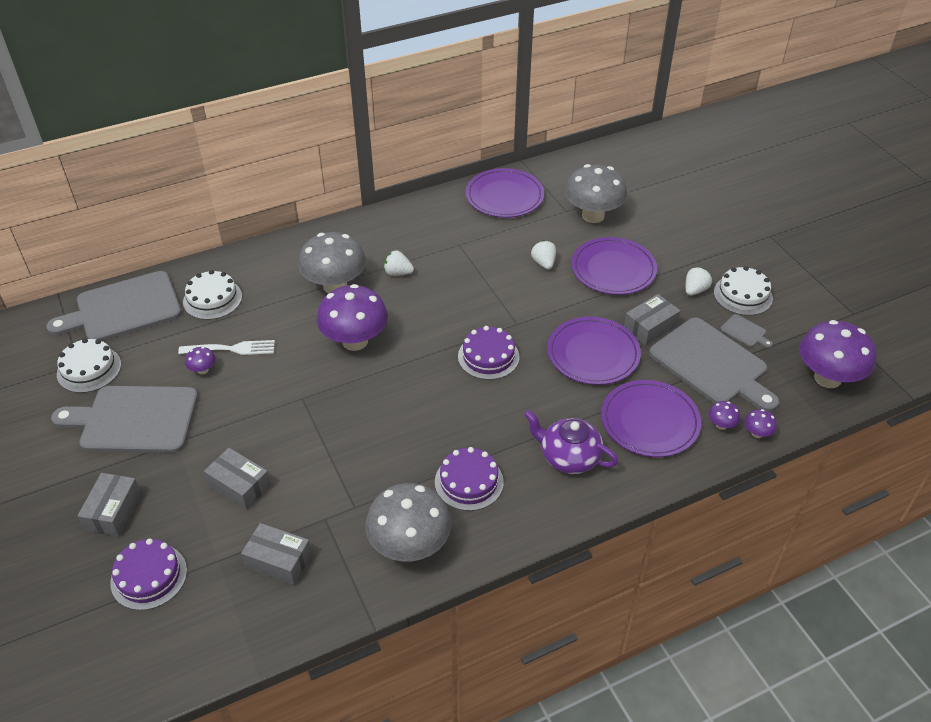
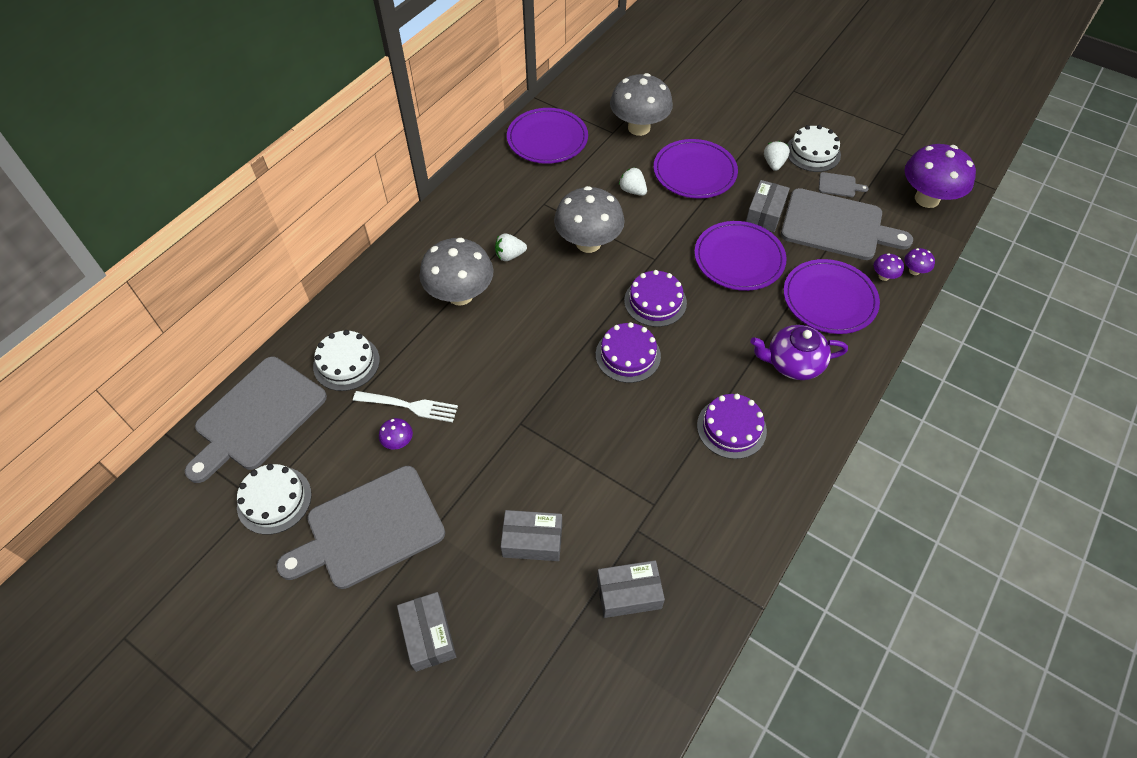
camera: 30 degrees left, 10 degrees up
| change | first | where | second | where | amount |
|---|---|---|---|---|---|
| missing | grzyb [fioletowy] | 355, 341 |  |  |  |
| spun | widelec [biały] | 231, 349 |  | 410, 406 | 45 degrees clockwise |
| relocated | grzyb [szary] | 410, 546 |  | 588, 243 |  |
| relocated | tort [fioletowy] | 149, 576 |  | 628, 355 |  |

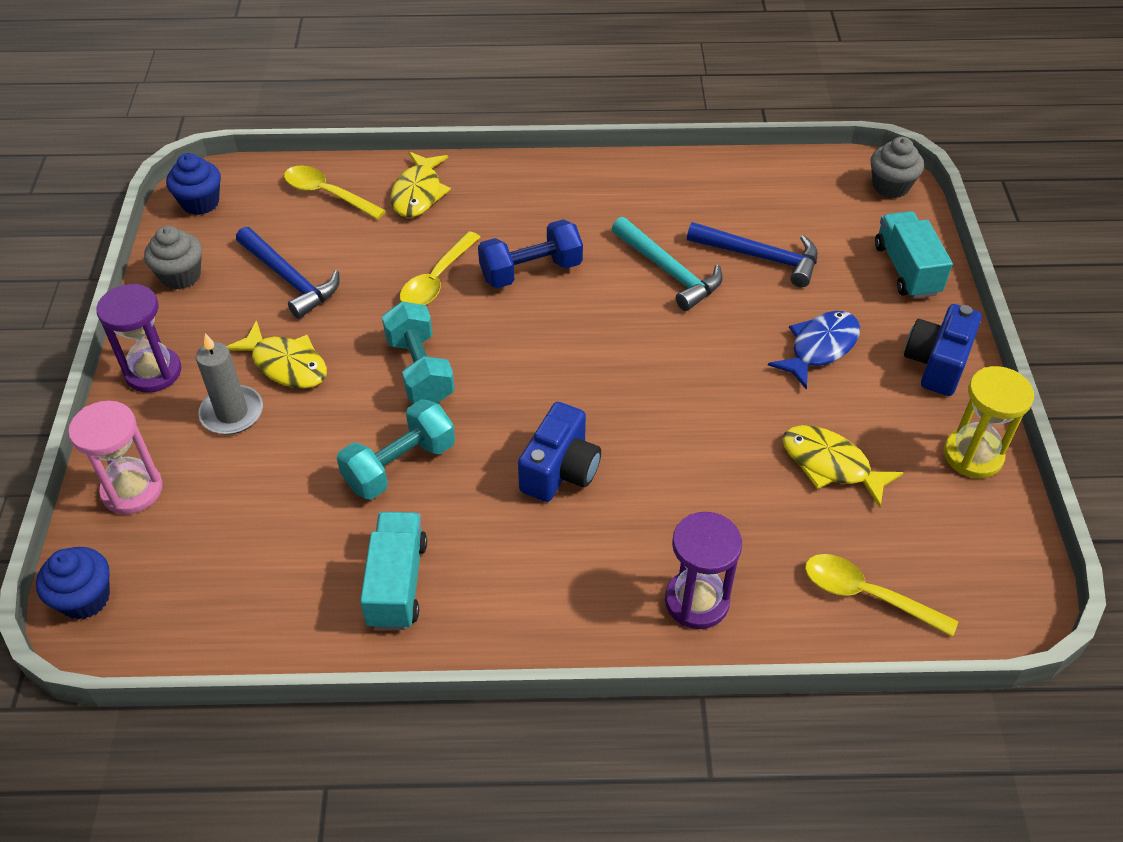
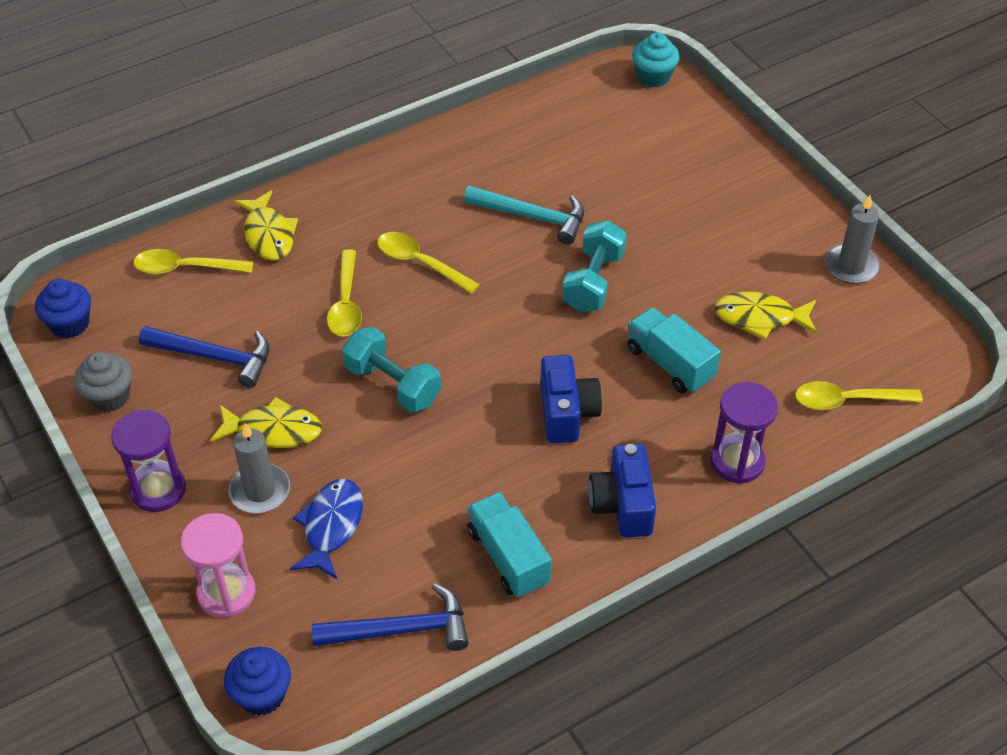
camera: 30 degrees left, 0 degrees up
| change | first | where | second | where | amount |
|---|---|---|---|---|---|
| colour | muffinka [szary] | 890, 186 | muffinka [turkusowy] | 653, 77 |  |
| relocated | ciężarówka [turkusowy] | 906, 269 |  | 670, 363 |  |
| exchanged | hantel [niebieski] | 531, 271 | łyżka [żółty] | 420, 263 |  |
| relocated | młotek [niebieski] | 760, 257 |  | 401, 629 |  |
| relocated | aparat fotograficzny [niebieski] | 936, 363 |  | 622, 505 |  |
| relocated | ryba [niebieski] | 820, 348 |  | 331, 526 |  |
| exchanged | klepsydra [żółty] | 973, 455 | świeca [szary] | 851, 266 |  |
| relocated | hantel [turkusowy] | 400, 465 |  | 593, 282 |  |

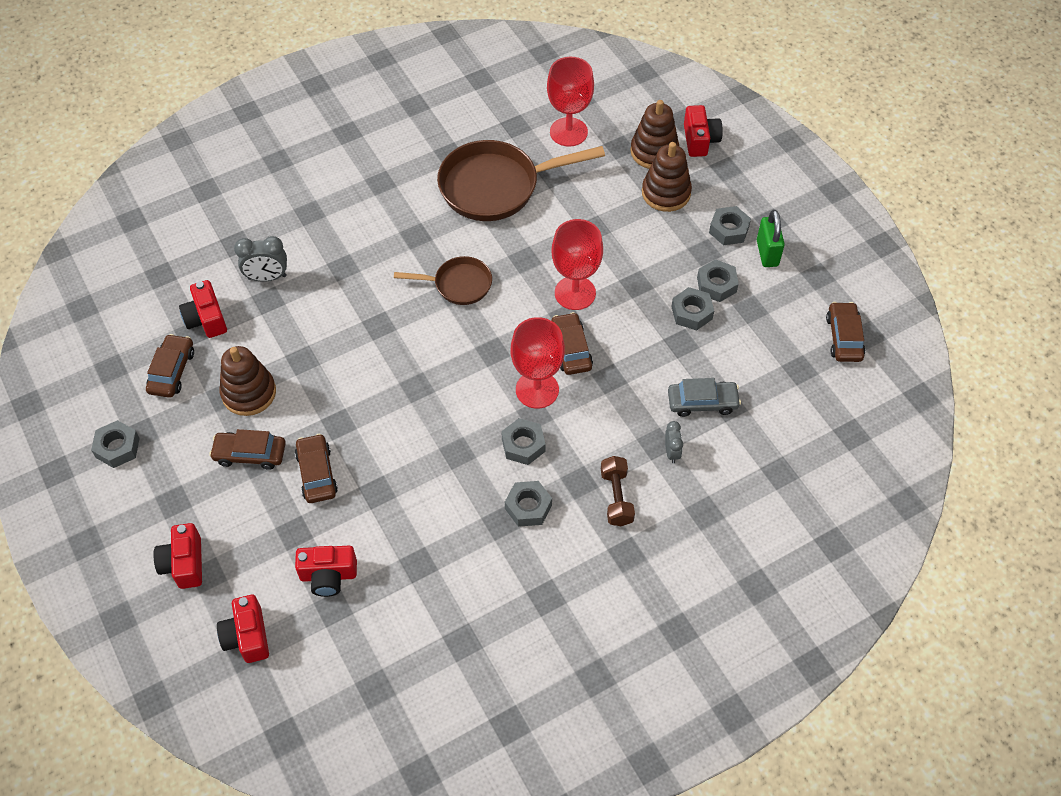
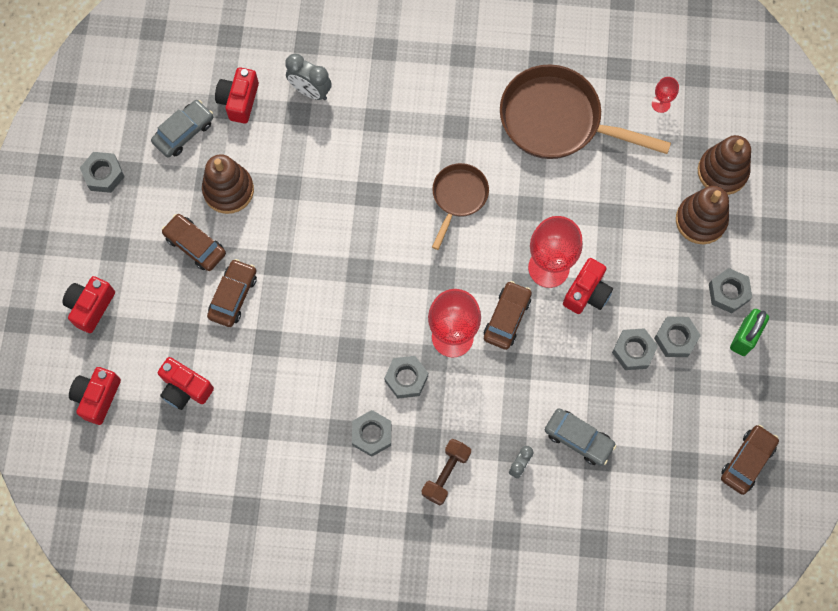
camera: 35 degrees right, 15 degrees up
| change | first | where | second | where | amount |
|---|---|---|---|---|---|
| size | kielich [czerwony] | 568, 132 |  | 660, 104 | x0.47 |
| relocated | aparat fotograficzny [czerwony] | 700, 140 |  | 587, 293 |  |
| spun | patelnia [brązowy] | 458, 284 |  | 458, 197 | 105 degrees counterclockwise |
| colour | samochód [brązowy] | 172, 371 | samochód [szary] | 184, 132 |  |

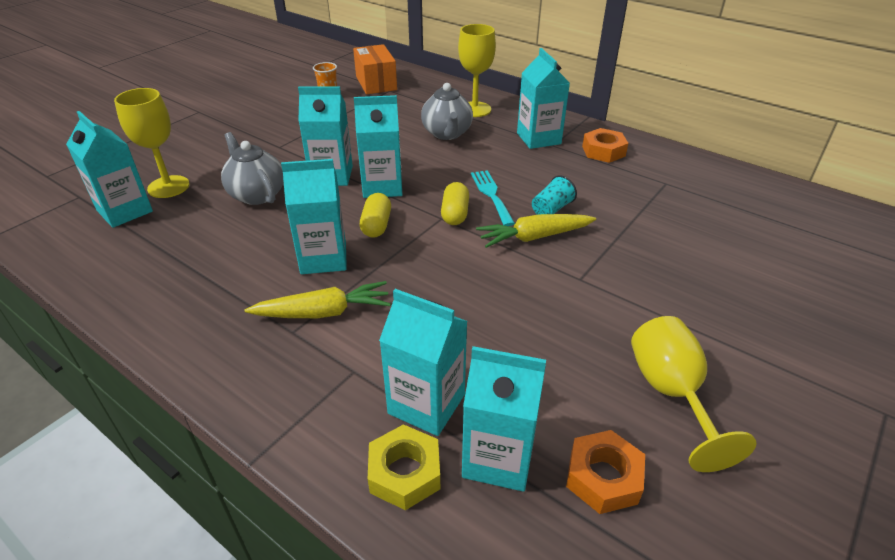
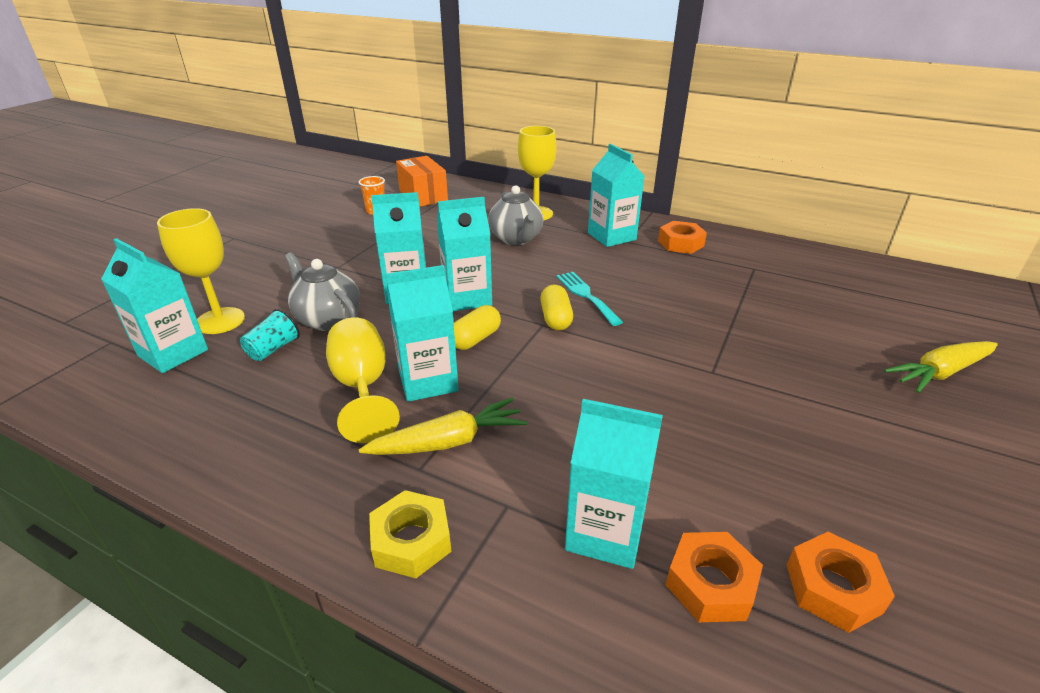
camera: 10 degrees left, 5 degrees down
| change | first | where | second | where | amount |
|---|---|---|---|---|---|
| relocated | szklanka [turkusowy] | 551, 209 |  | 273, 349 |  |
| spun | kapsułka [żółty] | 376, 225 |  | 475, 339 | 45 degrees clockwise |
| relocated | marchewka [żółty] | 534, 237 |  | 940, 373 |  |
| relocated | kielich [żółty] | 671, 393 |  | 362, 387 |  |
| exchanged | karton mleka [turkusowy] | 498, 457 | nakrętka [pomarańczowy] | 710, 584 |  |
| relocated | nakrętka [żółty] | 404, 473 |  | 411, 541 |  |

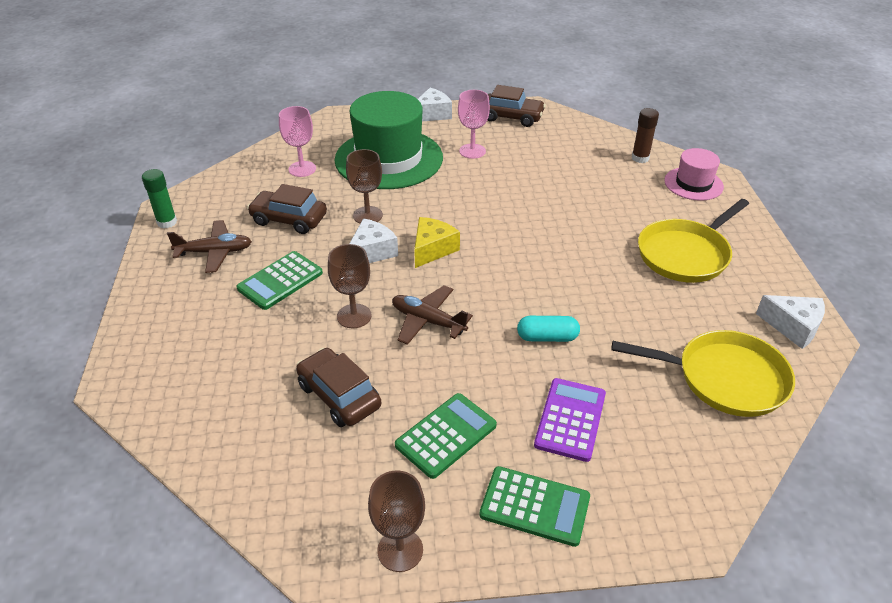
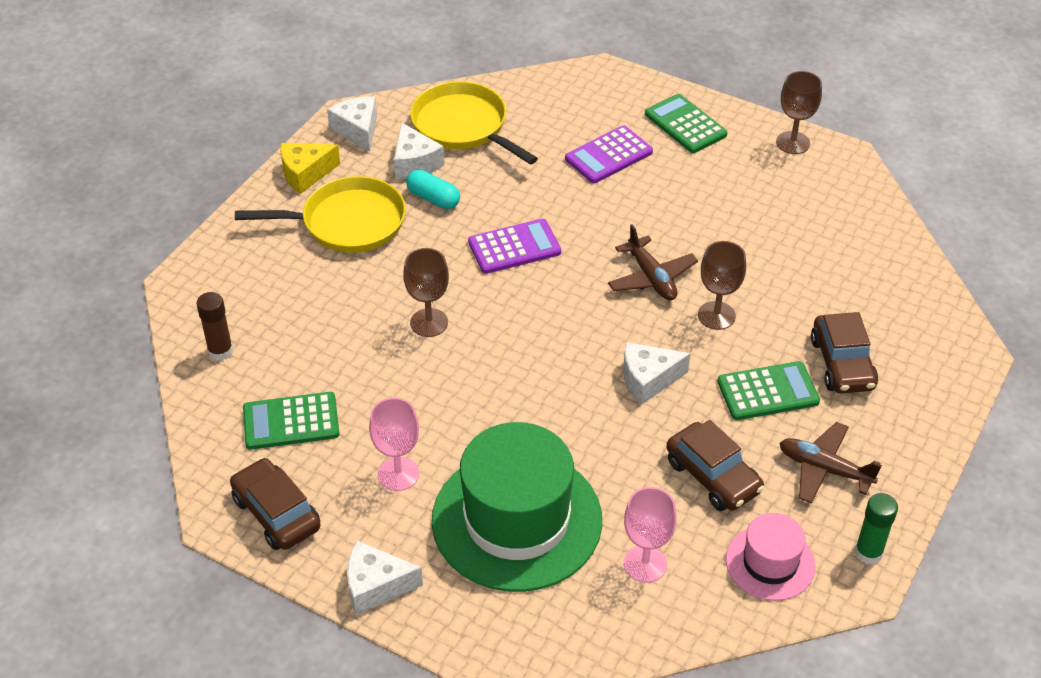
camera: 145 degrees left, 5 degrees up
| change | first | where | second | where | amount |
|---|---|---|---|---|---|
| relocated | kapelusz [różowy] | 693, 184 |  | 770, 563 |  |
| relocated | kielich [brązowy] | 367, 215 |  | 429, 323 |  |
| relocated | ser [żółty] | 432, 249 |  | 305, 174 |  |
| relocated | kapsułka [turkusowy] | 547, 337 |  | 433, 198 |  |
| relocated | samochód [brązowy] | 339, 396 |  | 842, 364 |  |
| relocated | kalkulator [zielony] | 446, 435 |  | 291, 422 |  |
| appeared |  |  | ser [biały] | 415, 163 |  |
| appeared |  |  | kalkulator [fioletowy] | 514, 247 |  |

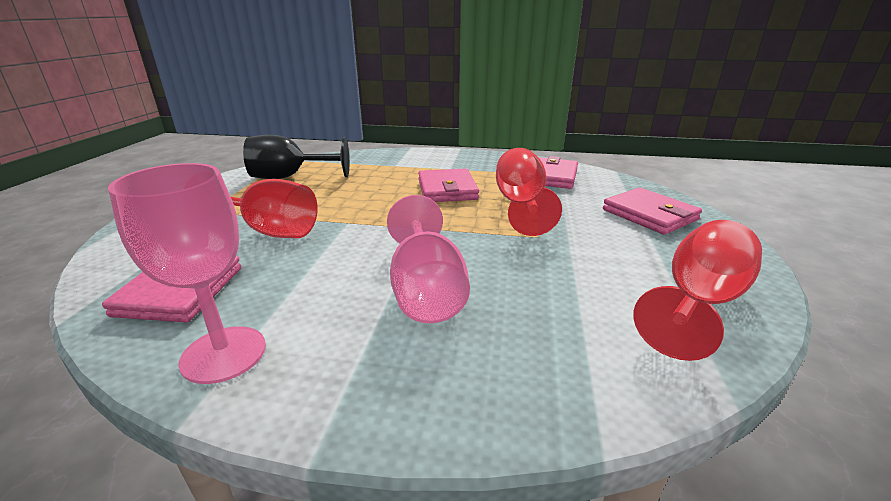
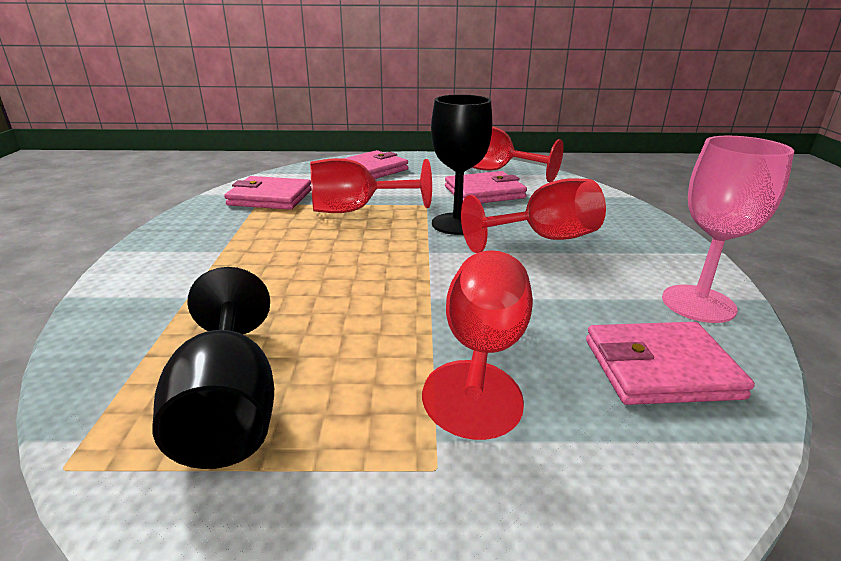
camera: 100 degrees left, 0 degrees up
| change | first | where | second | where | amount |
|---|---|---|---|---|---|
| relocated | portfel [różowy] | 447, 189 |  | 484, 192 |  |
| colour | kielich [różowy] | 426, 290 | kielich [czerwony] | 544, 239 |  |
| appeared |  |  | kielich [czarny] | 457, 224 |  |

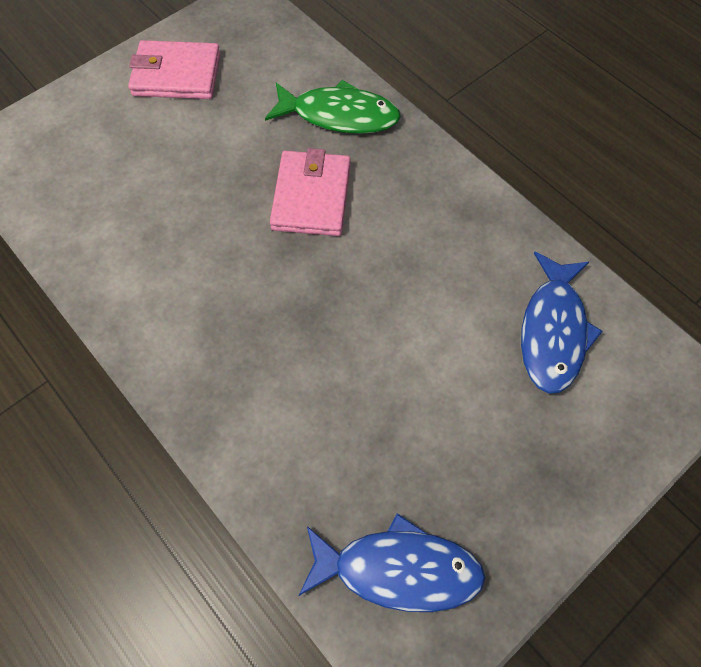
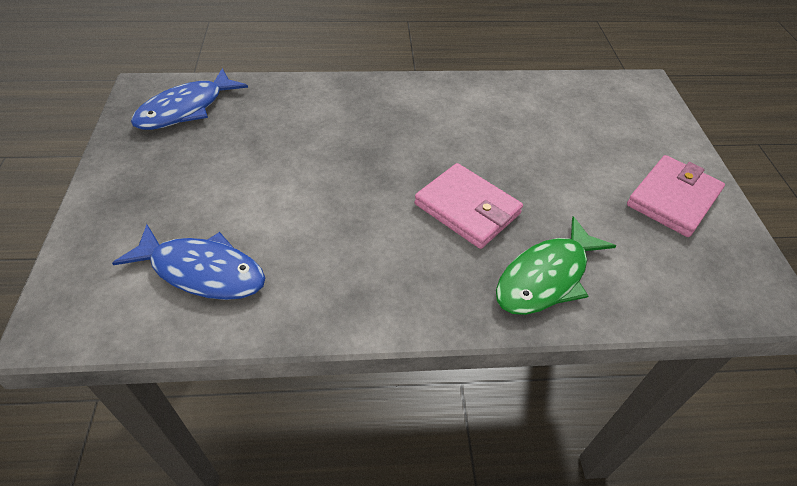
camera: 125 degrees right, 15 degrees down
| change | first | where | second | where | amount |
|---|---|---|---|---|---|
| spun | ryba [niebieski] | 553, 331 |  | 202, 271 | 150 degrees clockwise |

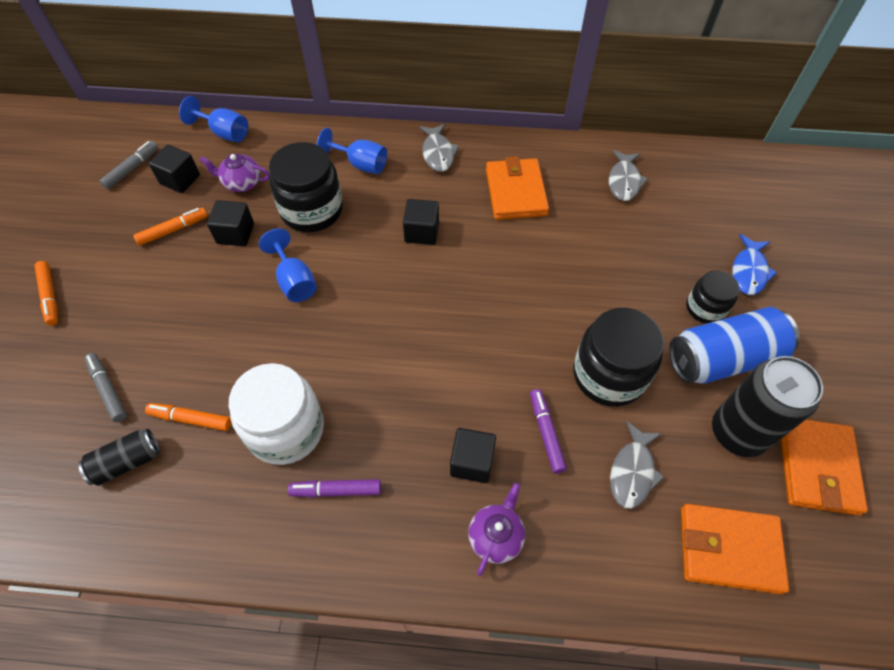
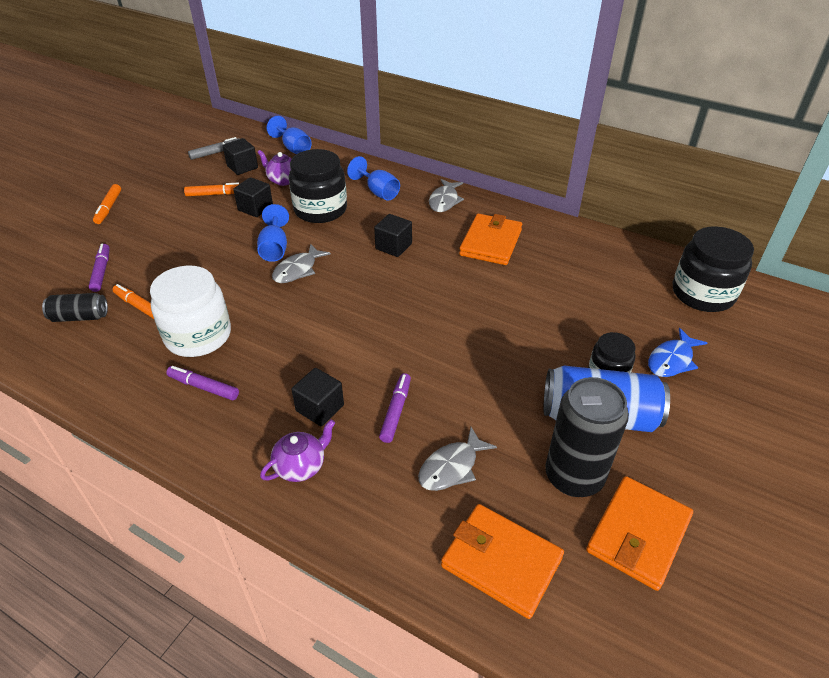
camera: 25 degrees right, 15 degrees down
| change | first | where | second | where | amount |
|---|---|---|---|---|---|
| relocated | ryba [szary] | 624, 181 |  | 297, 270 |  |
| relocated | słoik [czarny] | 609, 375 |  | 702, 294 |  |
| colour | flamaster [szary] | 108, 390 | flamaster [fioletowy] | 101, 271 |  |

